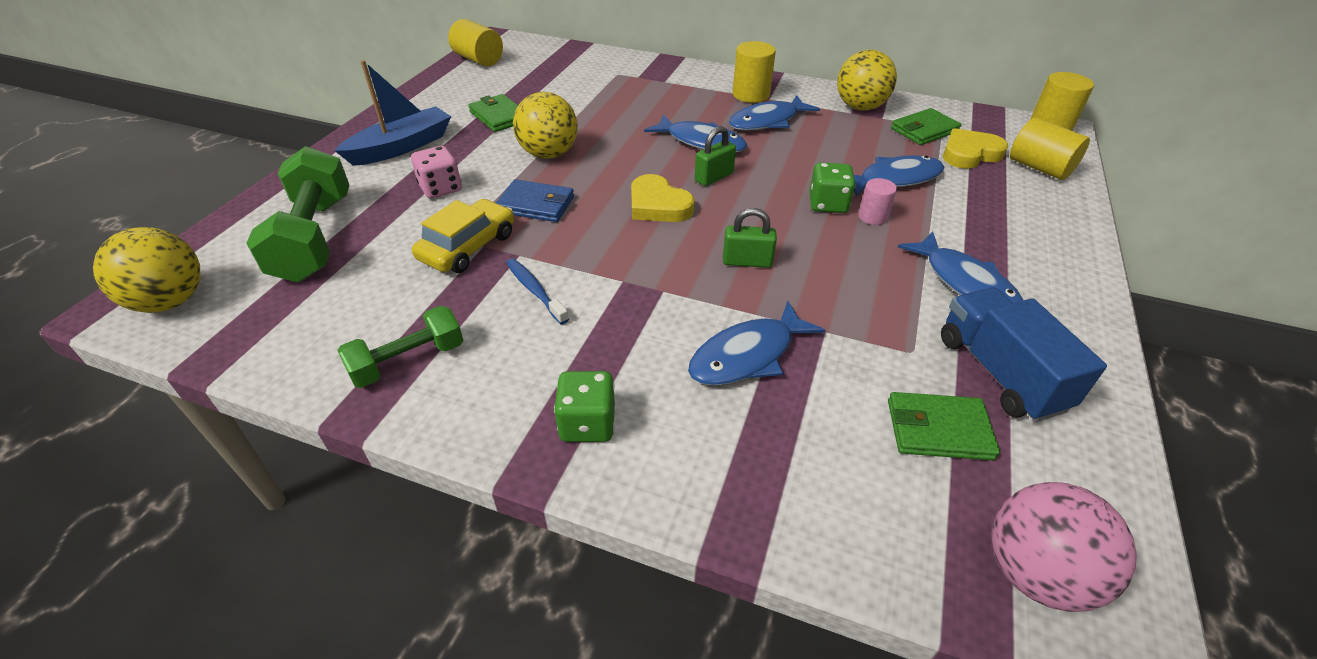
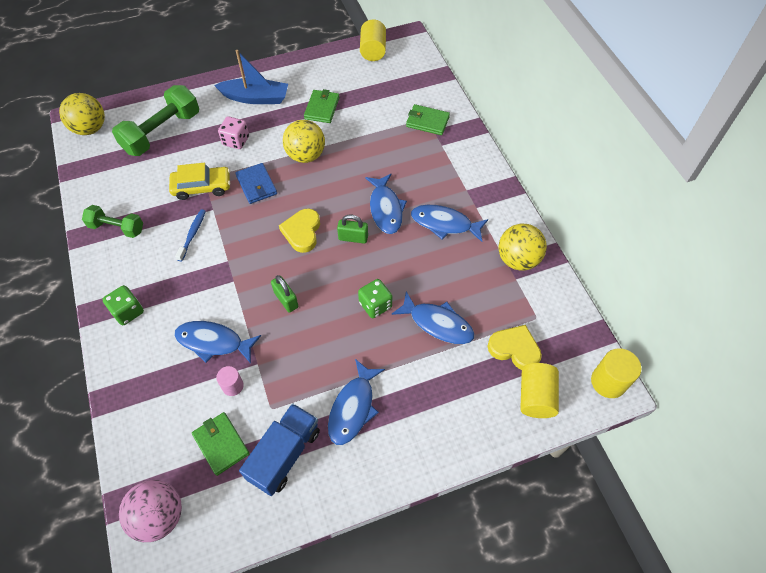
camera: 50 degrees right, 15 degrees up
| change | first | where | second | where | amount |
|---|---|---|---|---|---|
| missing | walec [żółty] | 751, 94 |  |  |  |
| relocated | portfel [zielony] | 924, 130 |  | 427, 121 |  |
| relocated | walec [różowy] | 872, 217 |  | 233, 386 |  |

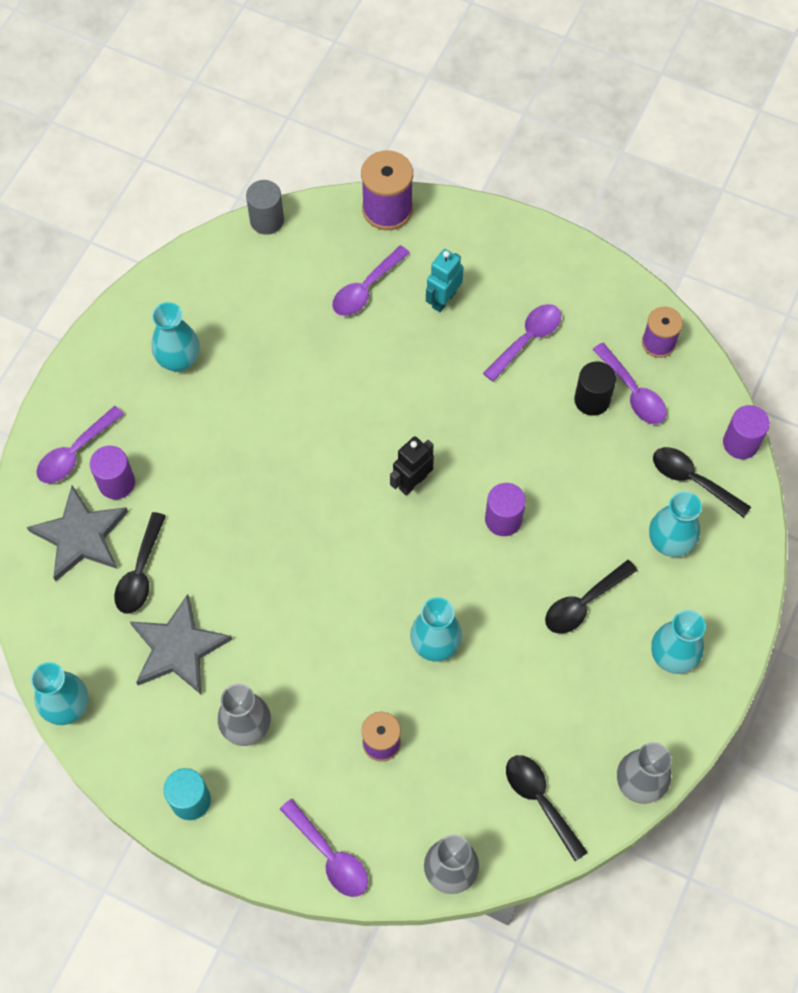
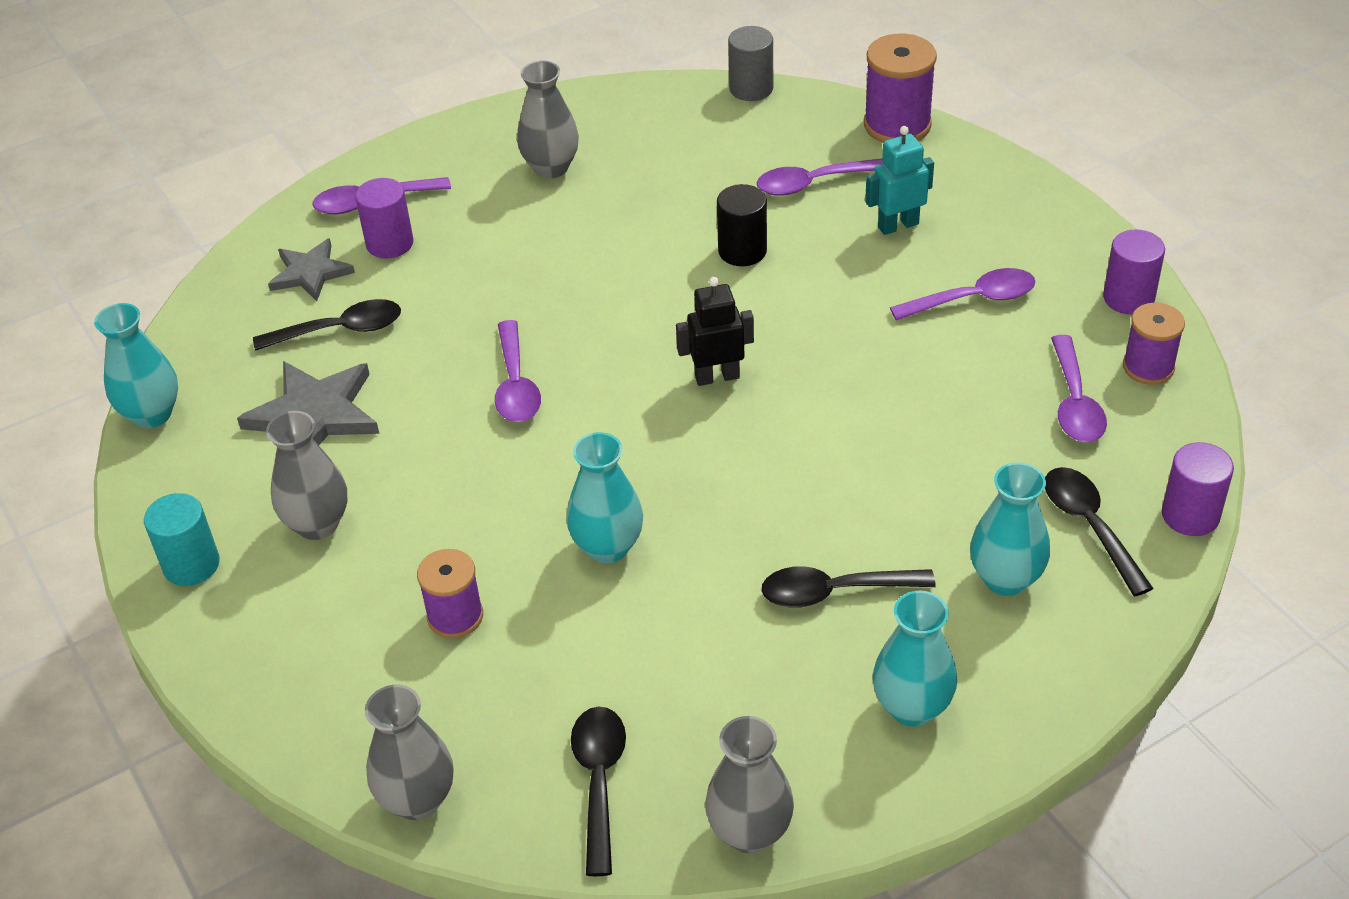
camera: 35 degrees right, 20 degrees down
| change | first | where | second | where | amount |
|---|---|---|---|---|---|
| colour | wazon [turkusowy] | 179, 360 | wazon [szary] | 551, 168 |  |
| relocated | walec [czarny] | 592, 400 |  | 742, 251 |  |
| relocated | walec [fioletowy] | 503, 519 |  | 1128, 298 |  |
| size | gwiazda [szary] | 81, 536 |  | 310, 273 | x0.65 |
| spun | łyżka [czarny] | 140, 572 |  | 340, 330 | 150 degrees counterclockwise |
| relocated | łyżka [fioletowy] | 330, 855 |  | 516, 385 |  |

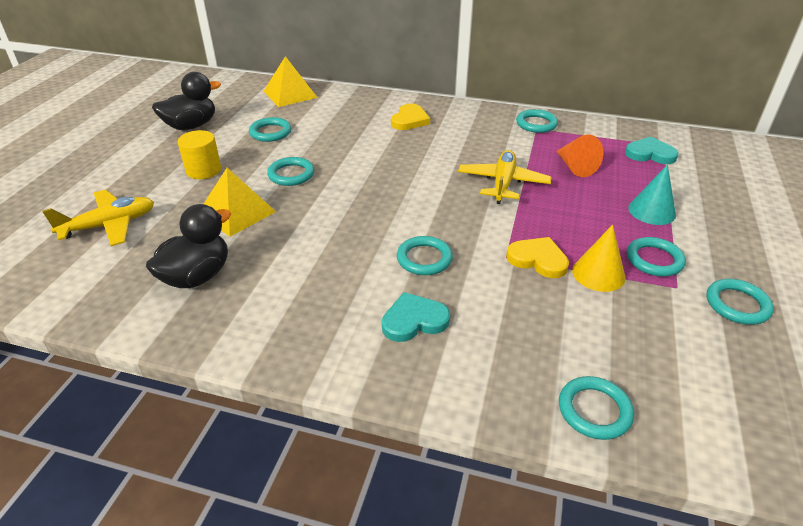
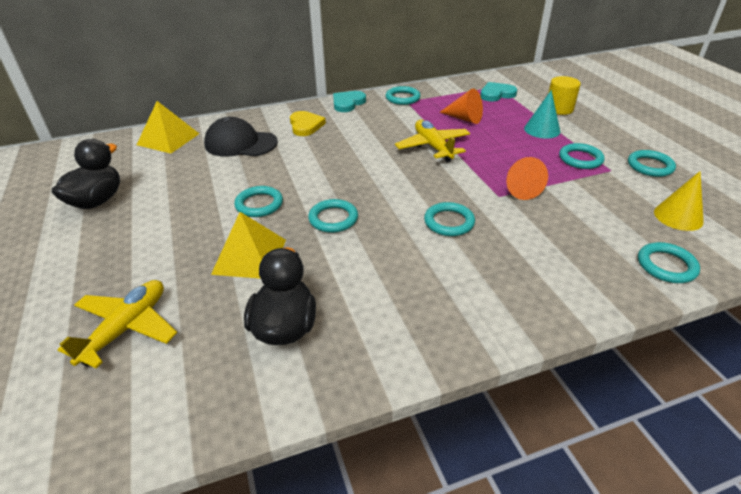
camera: 35 degrees left, 0 degrees up
| change | first | where | second | where | amount |
|---|---|---|---|---|---|
| relocated | pierścień [turkusowy] | 270, 132 |  | 333, 219 |  |
| relocated | walec [żółty] | 203, 170 |  | 559, 109 |  |
| relocated | stożek [żółty] | 598, 274 |  | 678, 216 |  |
| exchanged | serce [żółty] | 538, 259 | stożek [pomarańczowy] | 519, 188 |  |
| relocated | serce [turkusowy] | 414, 320 |  | 348, 103 |  |
| appeared |  |  | czapka [czarny] | 240, 143 |  |

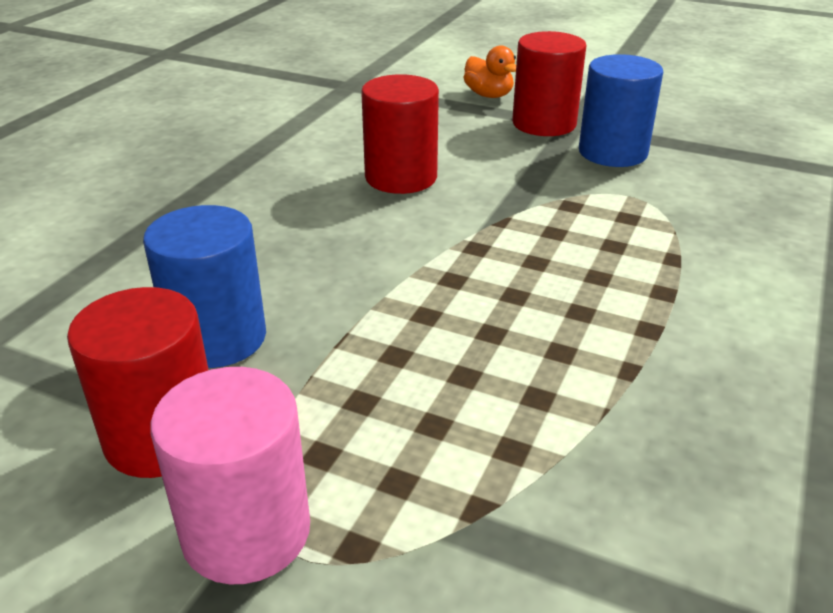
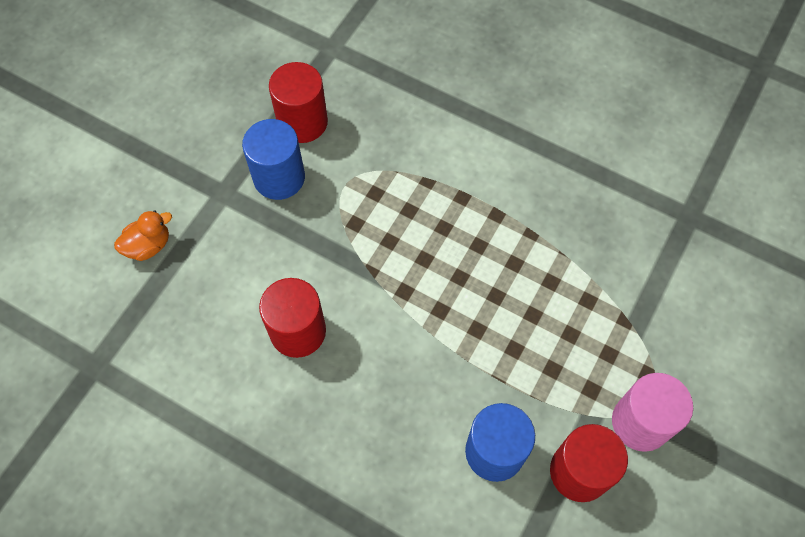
camera: 85 degrees left, 30 degrees up
| change | first | where | second | where | amount |
|---|---|---|---|---|---|
| relocated | walec [czerwony] | 544, 124 |  | 302, 122 |  |

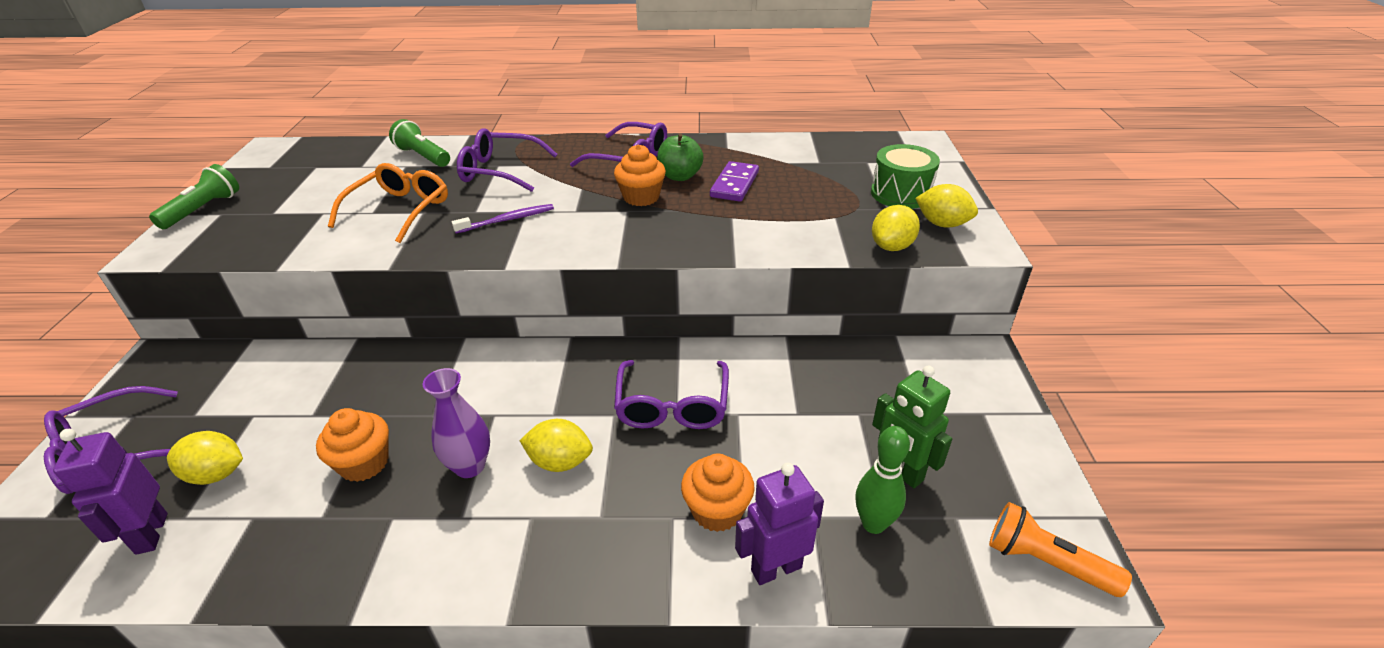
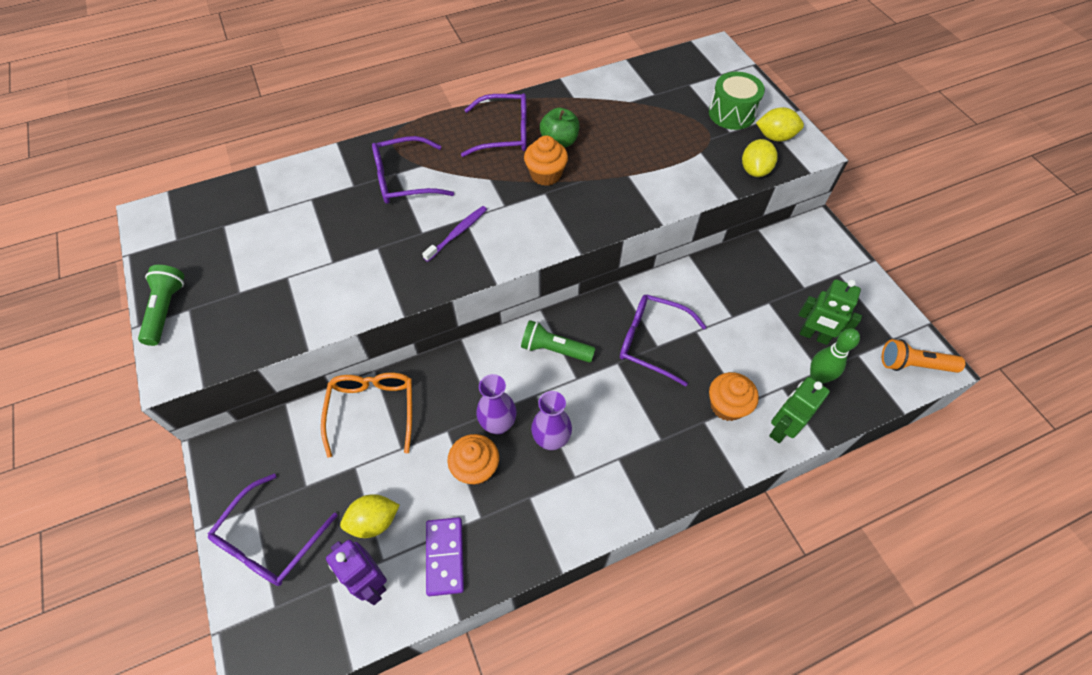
camera: 25 degrees left, 20 degrees up
| change | first | where | second | where | amount |
|---|---|---|---|---|---|
| relocated | latarka [zielony] | 423, 156 |  | 554, 349 |  |
| relocated | kostka domina [fioletowy] | 735, 184 |  | 445, 556 |  |
| relocated | okulary [pomarańczowy] | 400, 210 |  | 372, 410 |  |
| spun | okulary [fioletowy] | 672, 406 |  | 651, 341 | 135 degrees clockwise |
| missing | cytryna [żółty] | 560, 462 |  |  |  |
| colour | robot [fioletowy] | 776, 568 | robot [zielony] | 781, 429 |  |
| appeared |  |  | wazon [fioletowy] | 498, 424 |  |

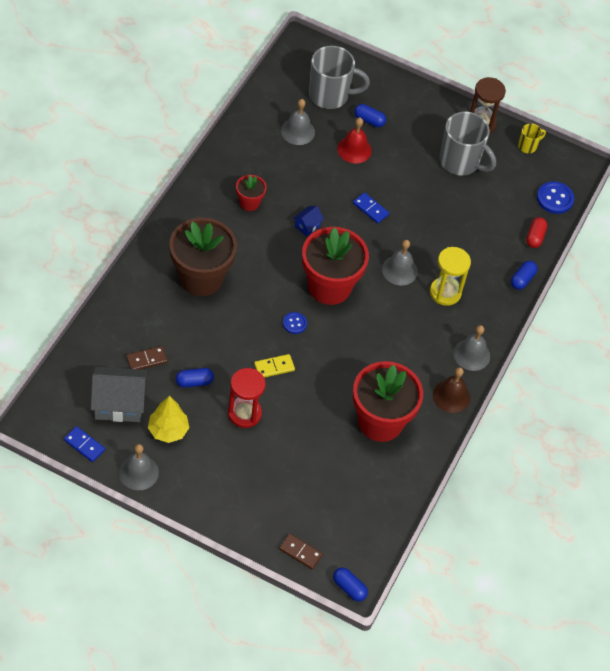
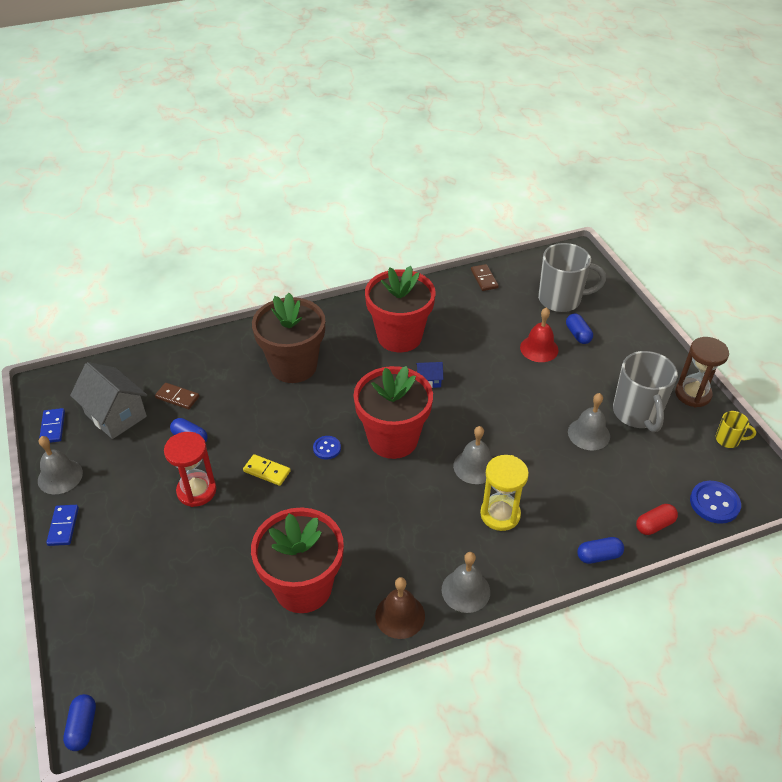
camera: 50 degrees right, 10 degrees down
| change | first | where | second | where | amount |
|---|---|---|---|---|---|
| spun | kubek [szary] | 330, 95 |  | 561, 299 | 45 degrees counterclockwise |
| relocated | dzwonek [szary] | 297, 131 |  | 588, 434 |  |
| size | doniczka [czerwony] | 249, 202 |  | 399, 336 | x2.10 |
| relocated | kostka domina [niebieski] | 370, 209 |  | 63, 526 |  |
| missing | drzewko [żółty] | 168, 430 |  |  |  |
| relocated | kostka domina [brązowy] | 300, 552 |  | 484, 279 |  |

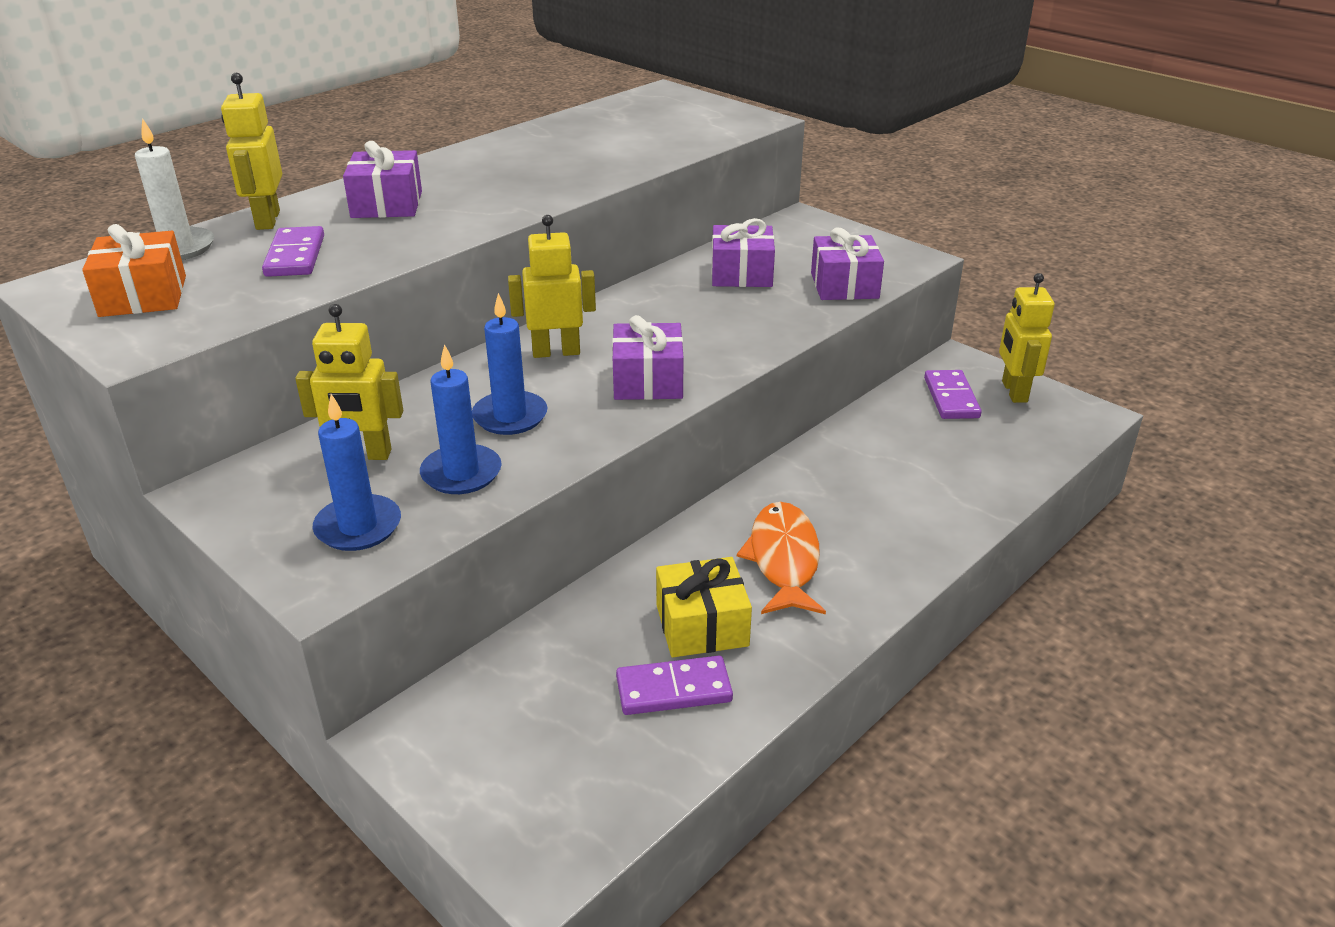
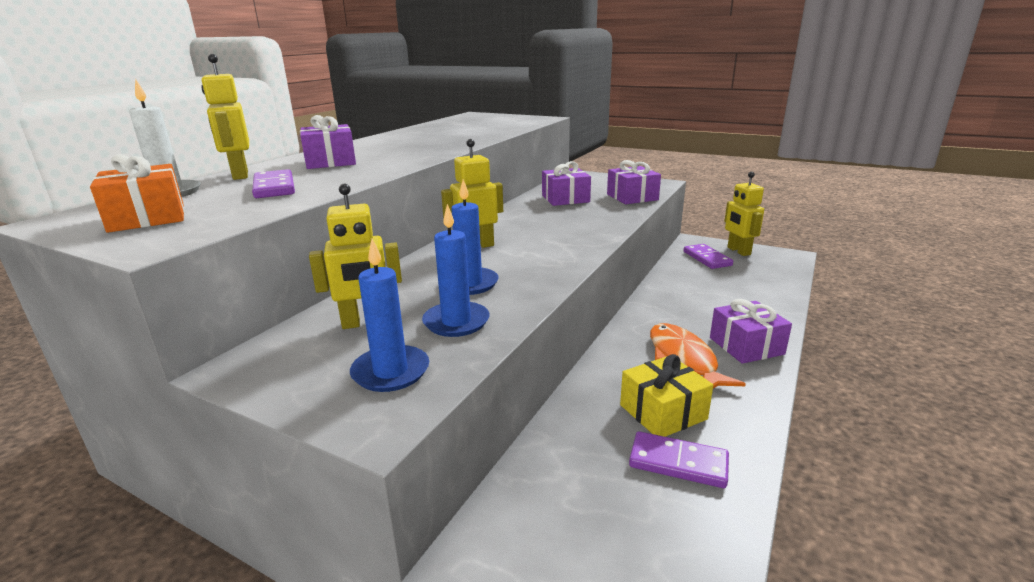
camera: 15 degrees left, 10 degrees down
| change | first | where | second | where | amount |
|---|---|---|---|---|---|
| relocated | prezent [fioletowy] | 648, 381 |  | 746, 346 |  |
| spun | kostka domina [fioletowy] | 673, 690 |  | 678, 463 | 45 degrees clockwise |

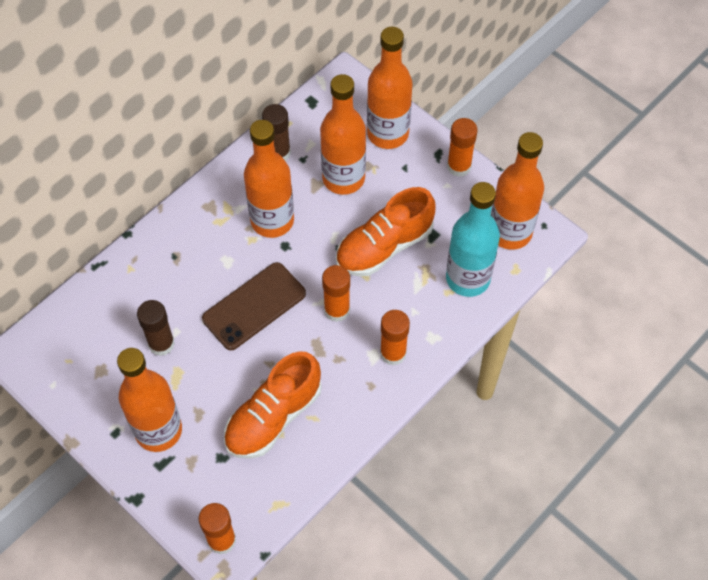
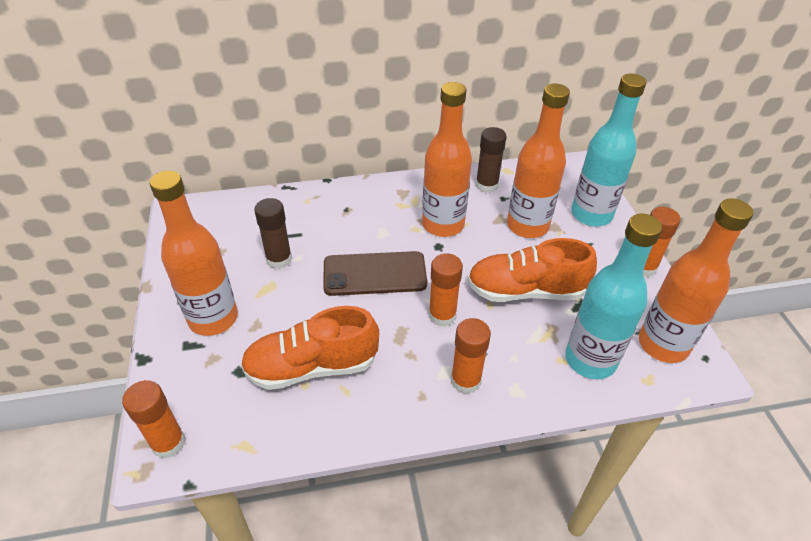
camera: 35 degrees right, 15 degrees down
| change | first | where | second | where | amount |
|---|---|---|---|---|---|
| colour | butelka [pomarańczowy] | 388, 133 | butelka [turkusowy] | 591, 214 |  |

